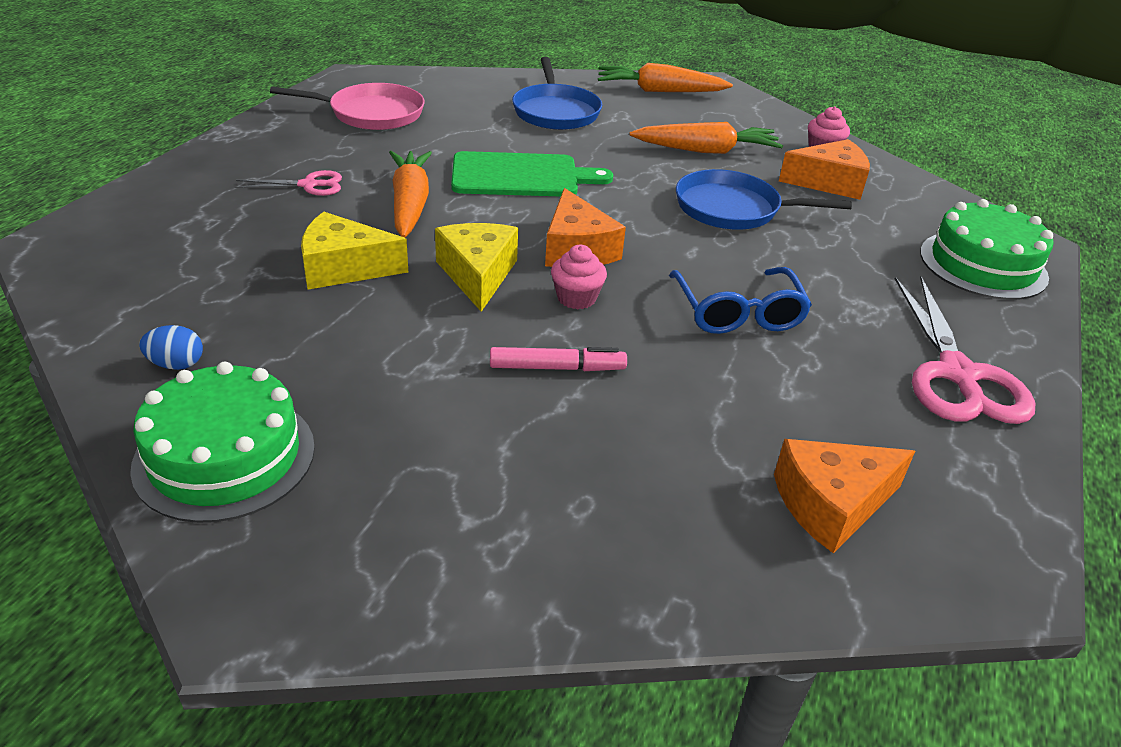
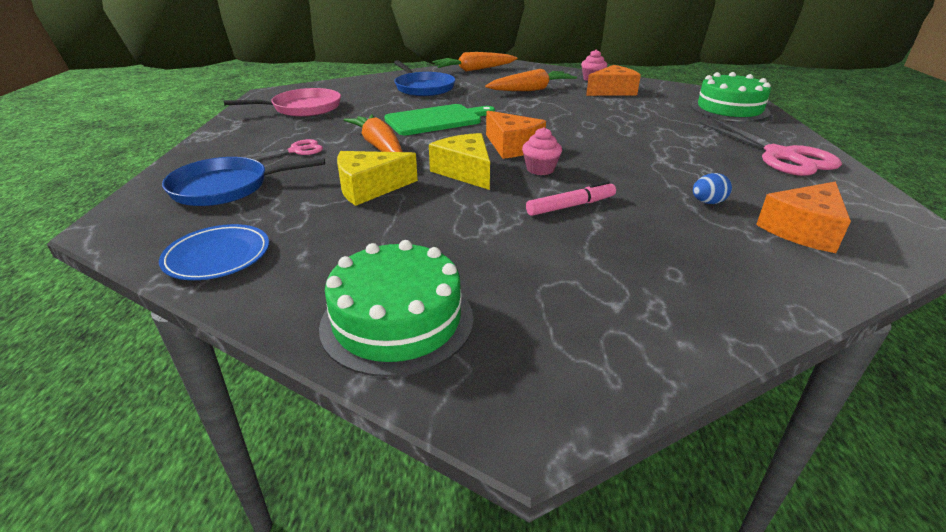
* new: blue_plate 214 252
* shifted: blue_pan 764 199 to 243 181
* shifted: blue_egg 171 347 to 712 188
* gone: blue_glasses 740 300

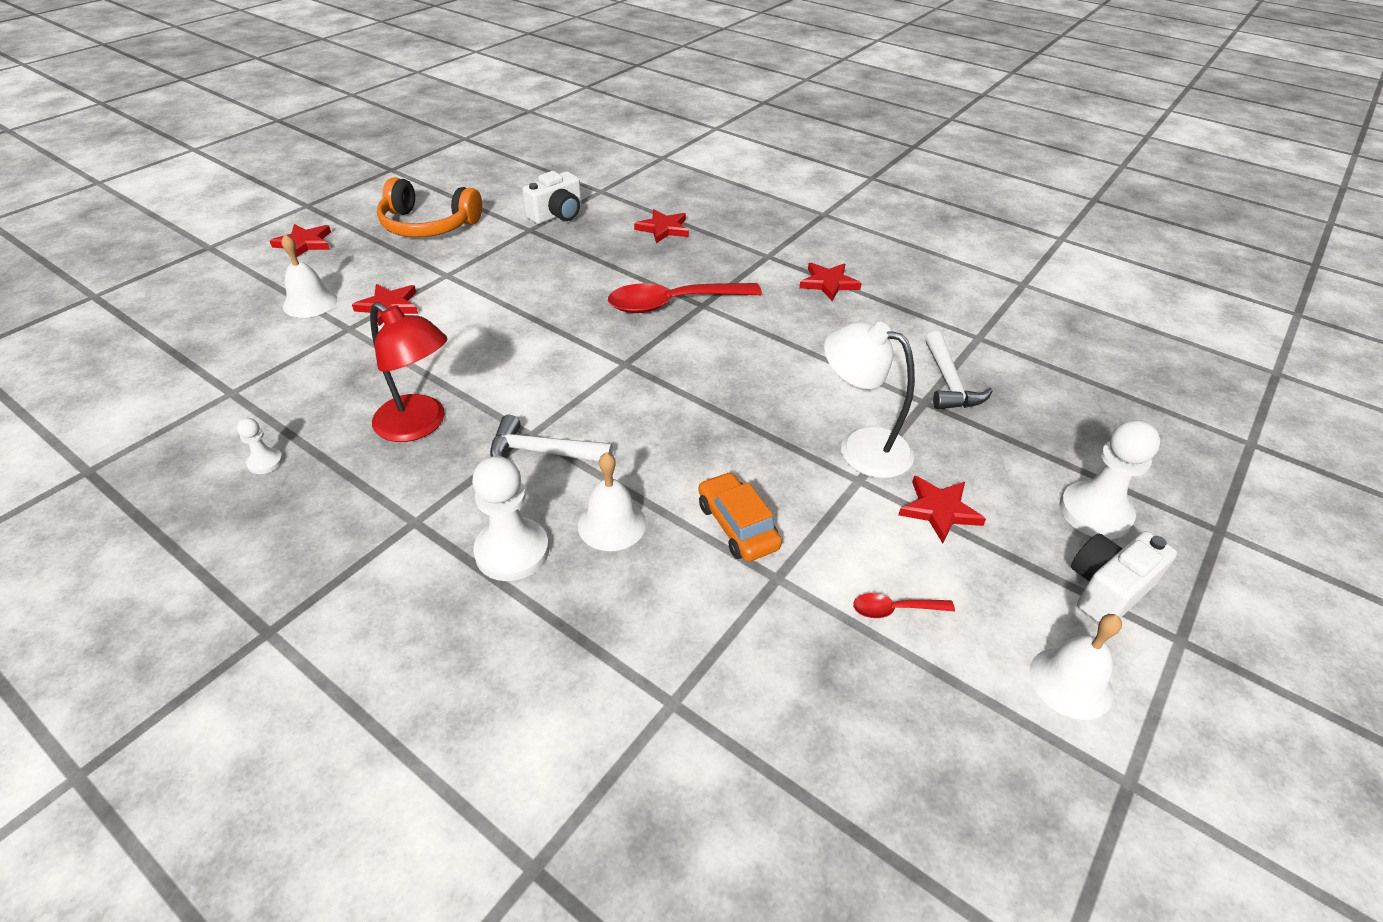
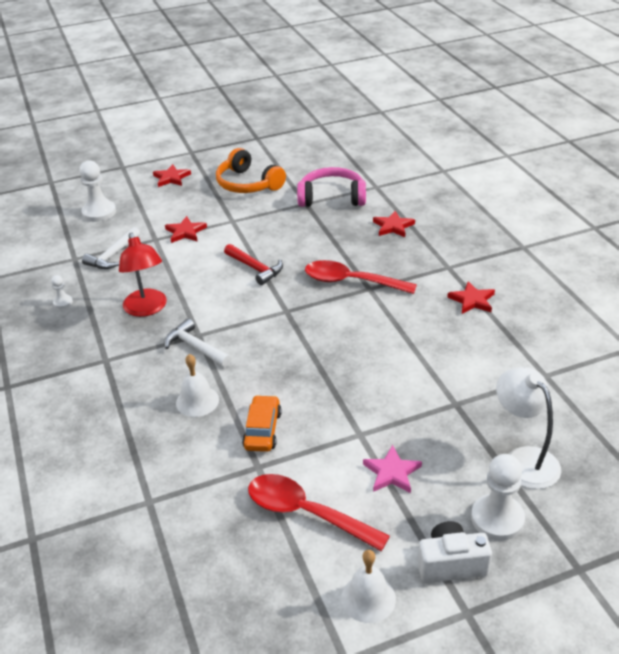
* shifted: white_pawn 510 518 to 97 191
* shifted: white_hammer 959 370 to 111 248
* new: red_hammer 253 264
* scaled: red_spoon 904 605 = 319 512 x2.23
* swapped: white_camera 552 197 to pink_headphones 331 187
* repainted: red_star 942 509 to pink_star 392 469
* shifted: white_lamp 869 400 to 528 428
* gone: white_bell 309 276

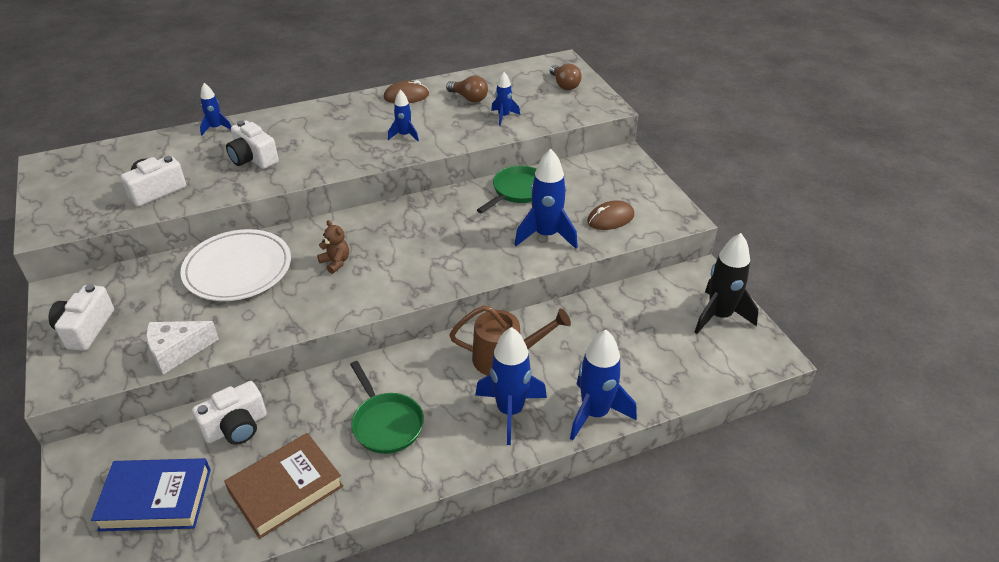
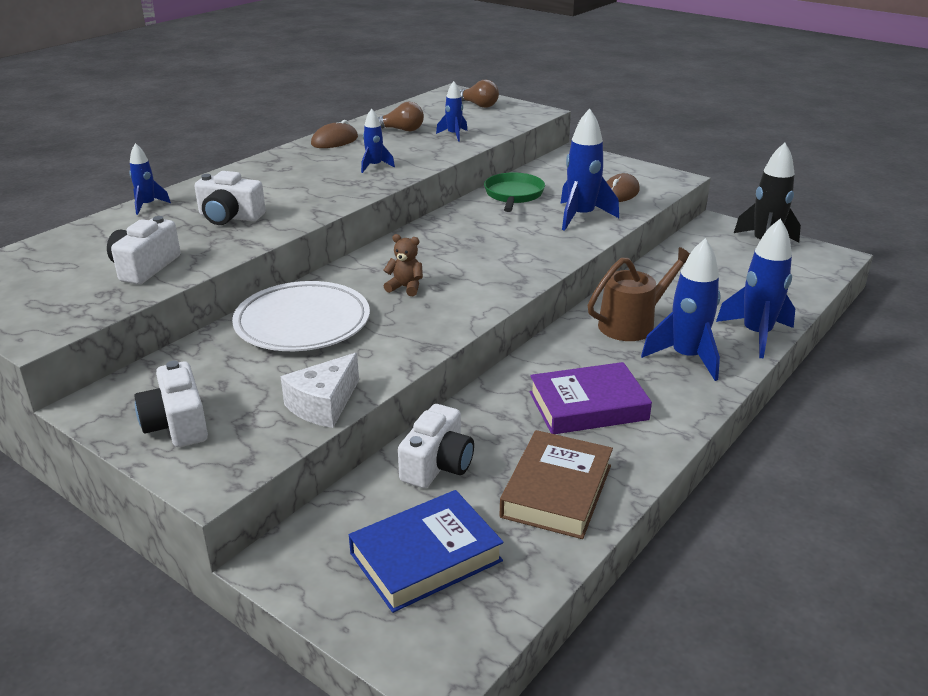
* swapped: green_pan 387 407 to purple_book 591 398

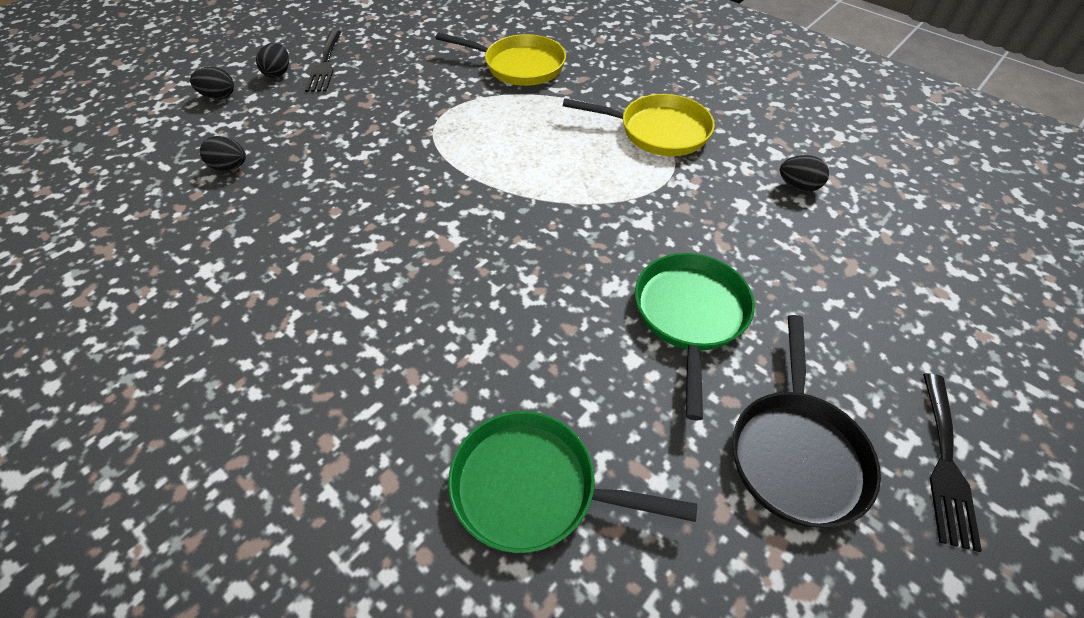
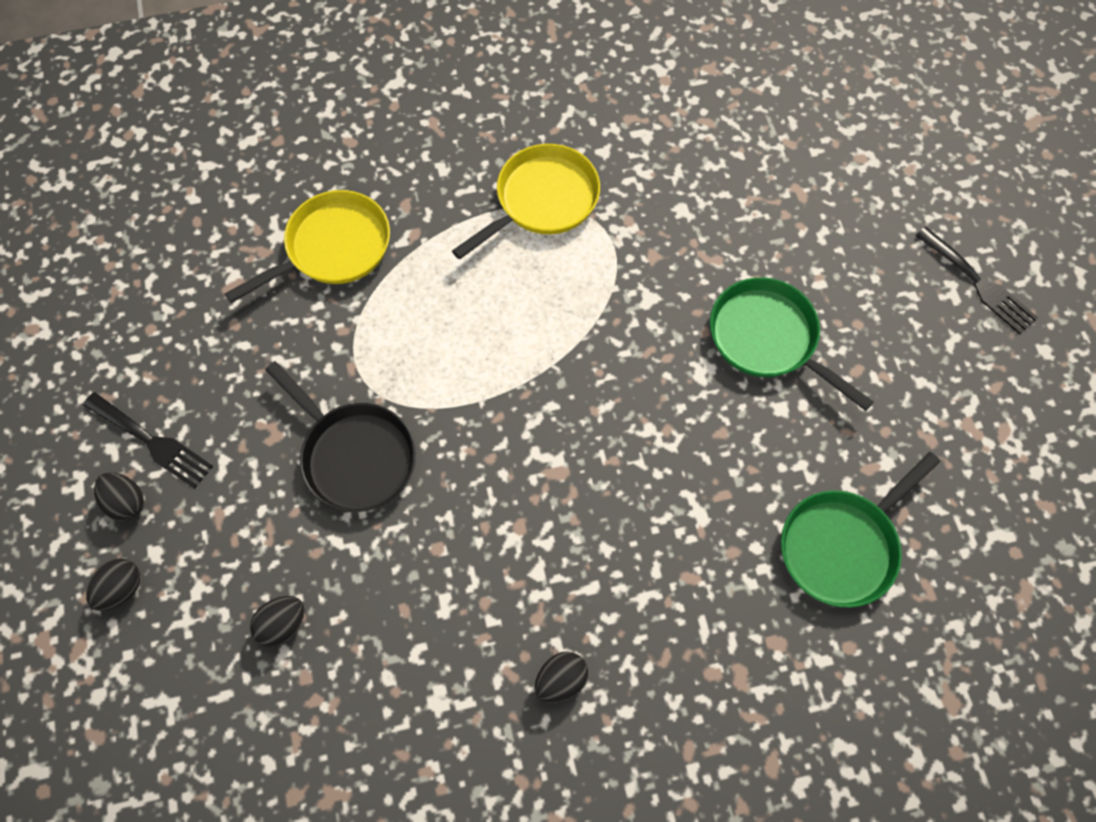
* shifted: black_pan 806 421 to 340 436
* shifted: black_egg 804 173 to 561 677

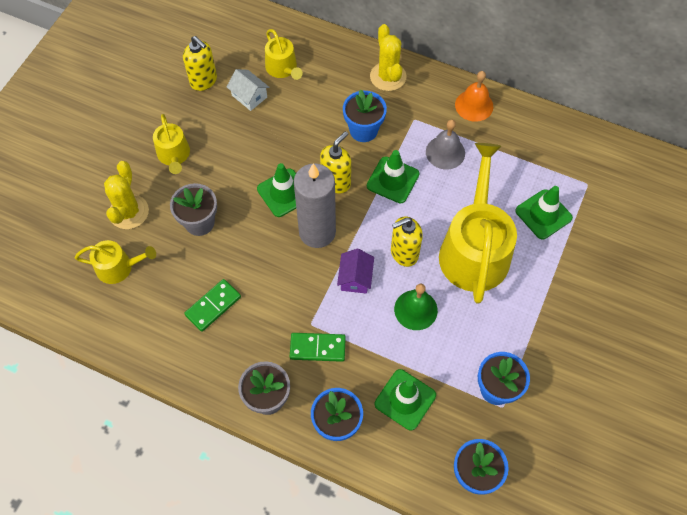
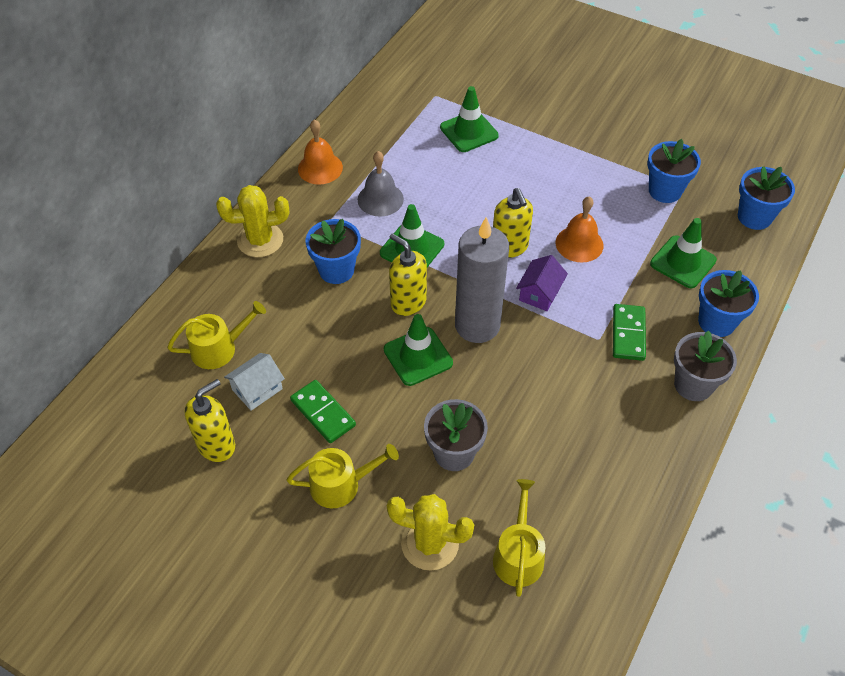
* shifted: green_domino 212 305 to 323 411
* rotated: purple_house 355 271 = 542 283 75 degrees counterclockwise
* repainted: green_bell 416 307 to orange_bell 579 229
* gone: yellow_watering_can 478 223

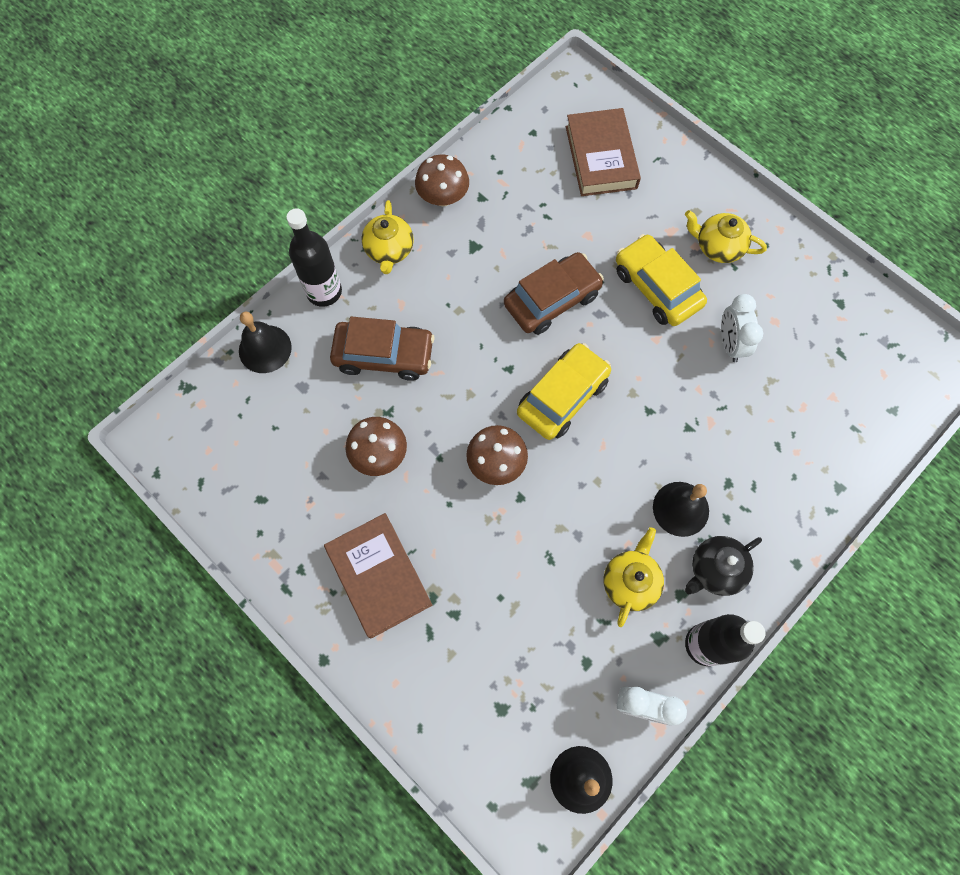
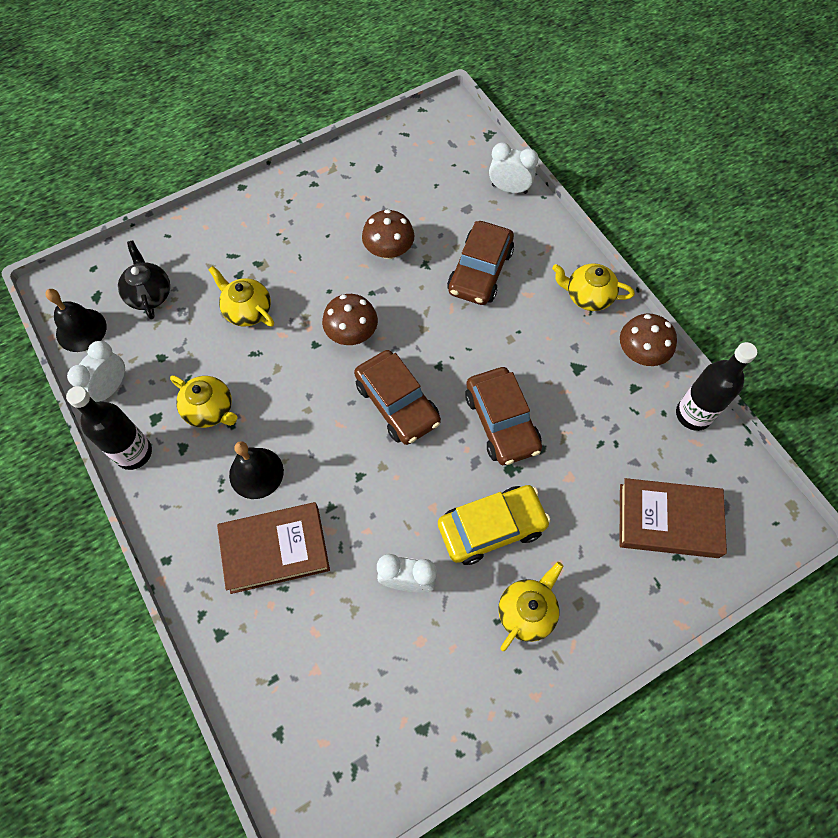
* shifted: black_teapot 723 566 to 144 280
* new: yellow_teapot 241 296
* shifted: brown_book 378 576 to 273 548
* repainted: yellow_car 564 391 to brown_car 397 397
* swapped: black_bell 265 342 to white_clock 514 168
* shifted: black_bottle 314 258 to 716 386

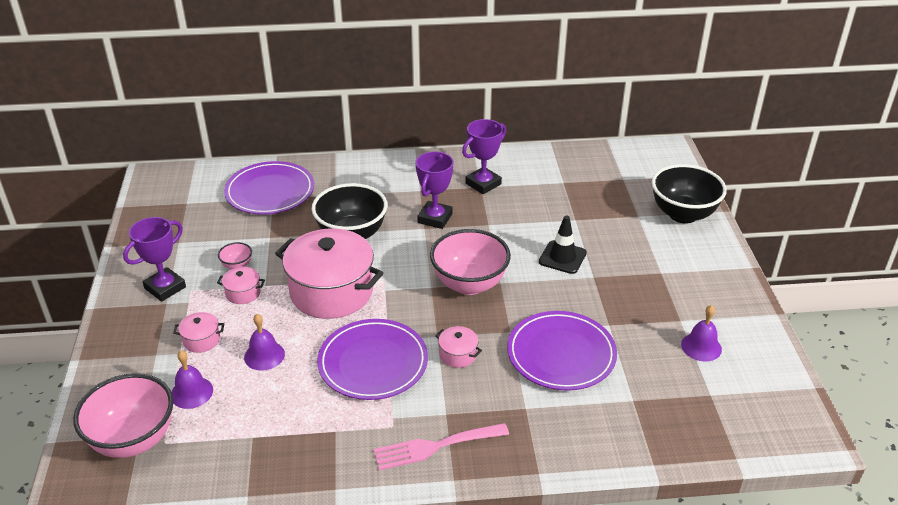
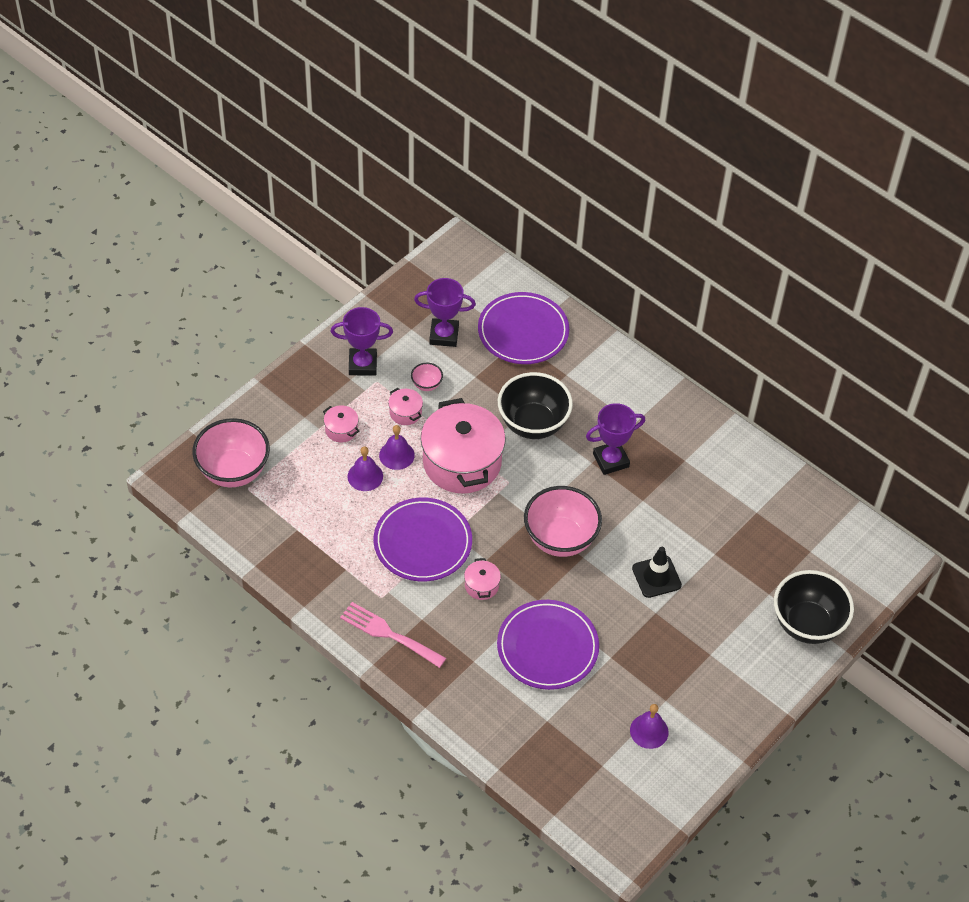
* shifted: purple_bell 192 379 to 397 447
* shifted: purple_trophy 484 156 to 445 312

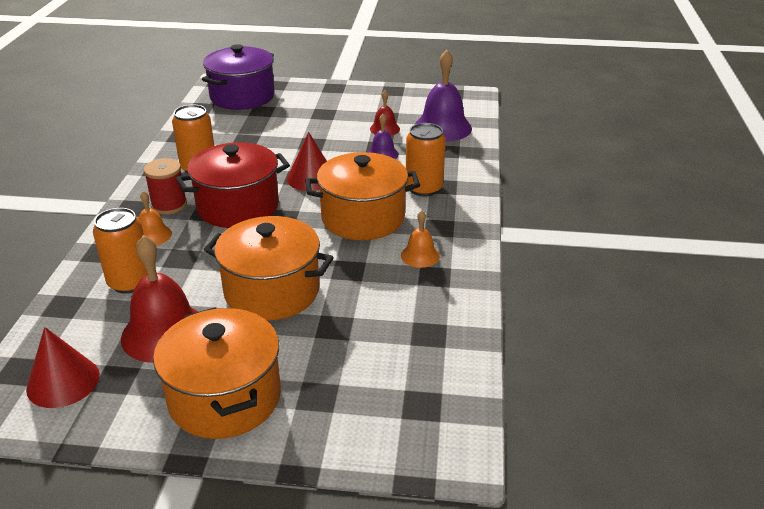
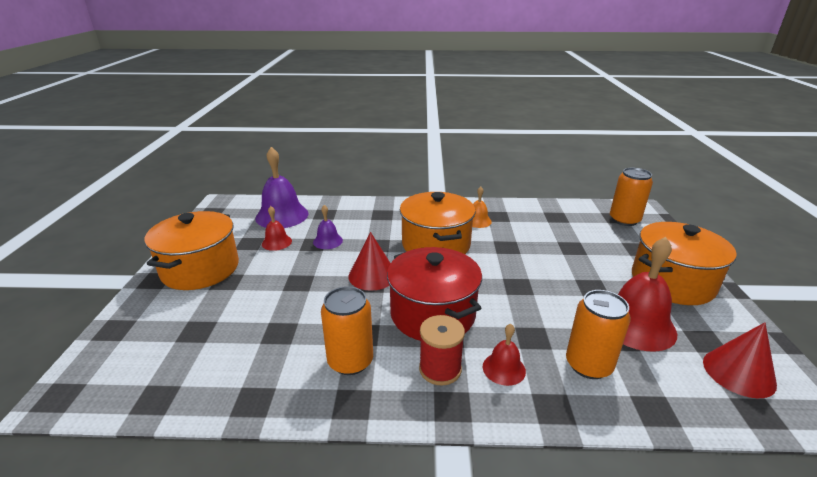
* shifted: orange_pot 269 268 to 192 250
* repainted: orange_bell 155 218 to red_bell 504 355
* shifted: orange_can 426 159 to 631 197
* gone: purple_pot 238 77

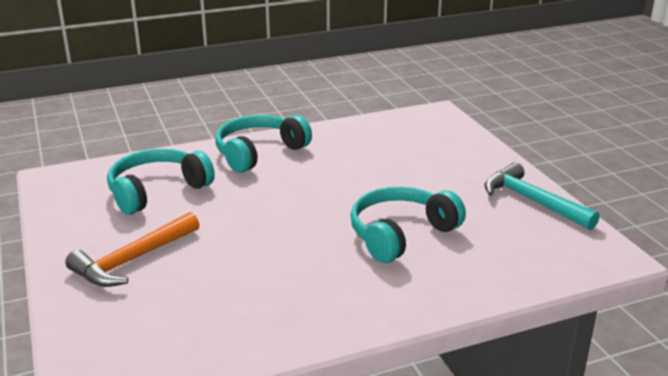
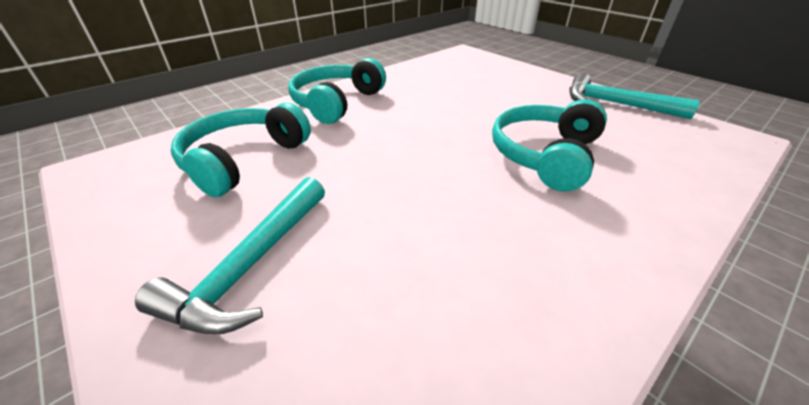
* repainted: orange_hammer 132 249 to turquoise_hammer 230 255

